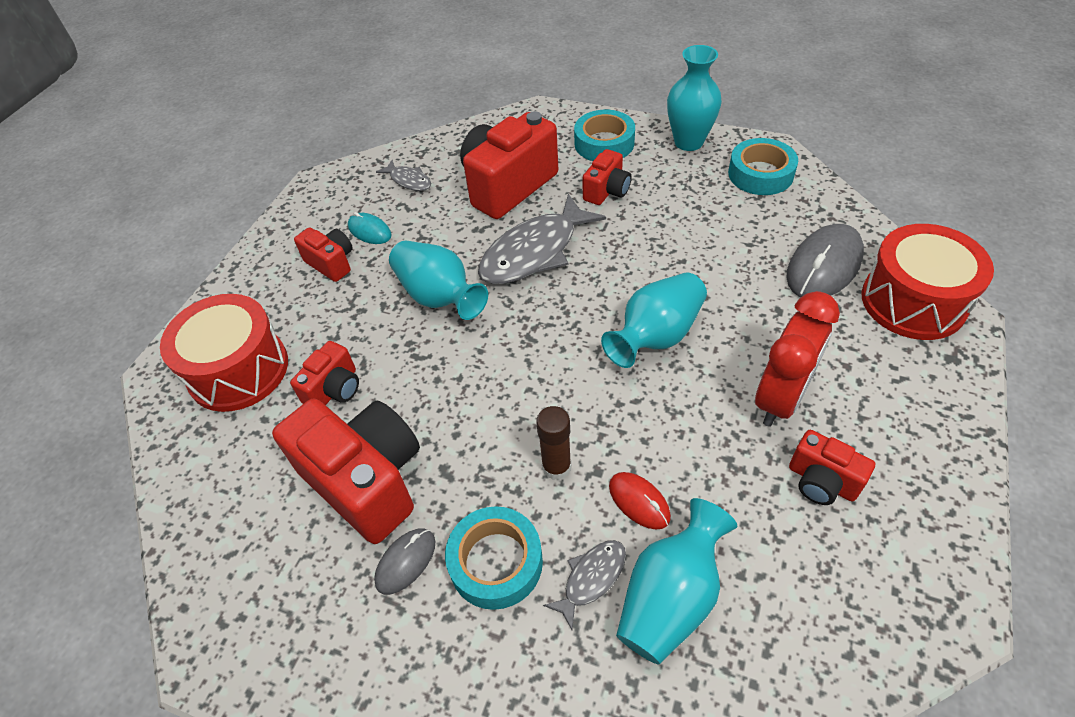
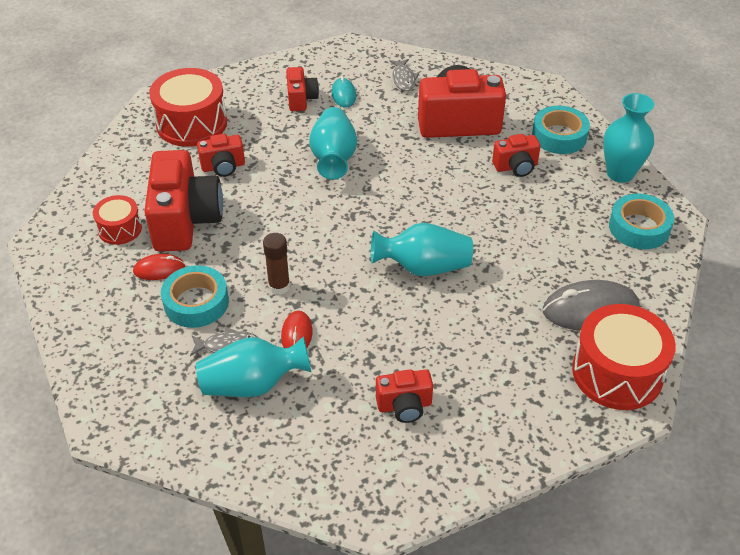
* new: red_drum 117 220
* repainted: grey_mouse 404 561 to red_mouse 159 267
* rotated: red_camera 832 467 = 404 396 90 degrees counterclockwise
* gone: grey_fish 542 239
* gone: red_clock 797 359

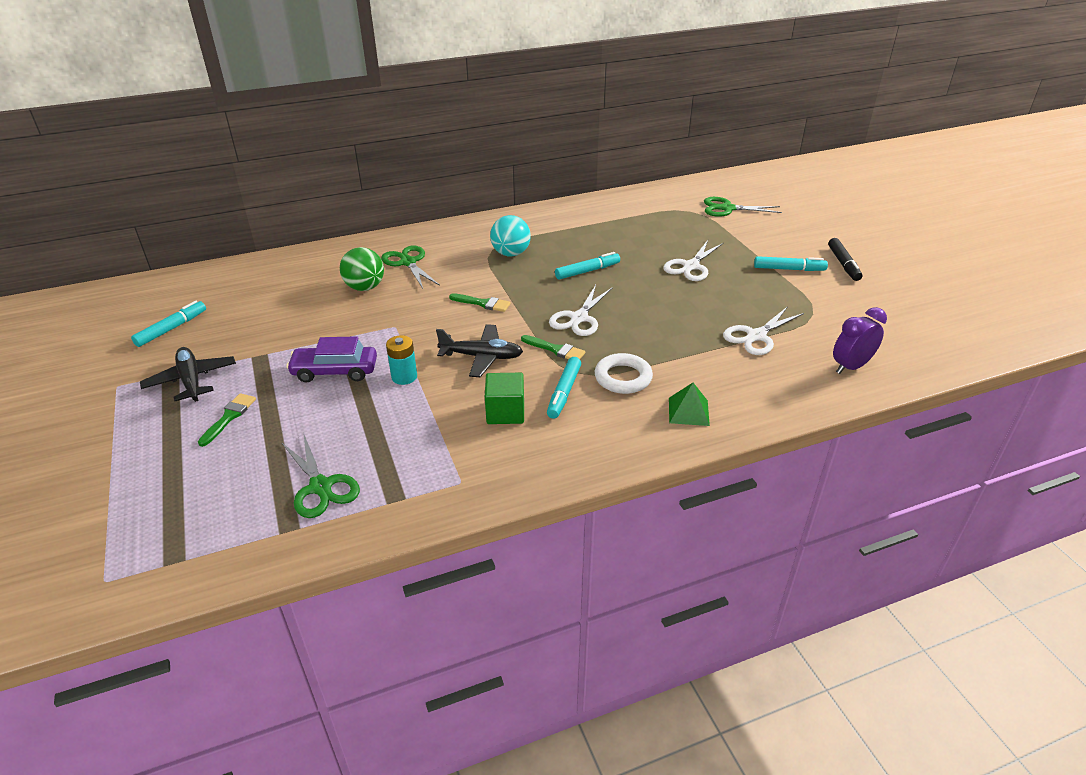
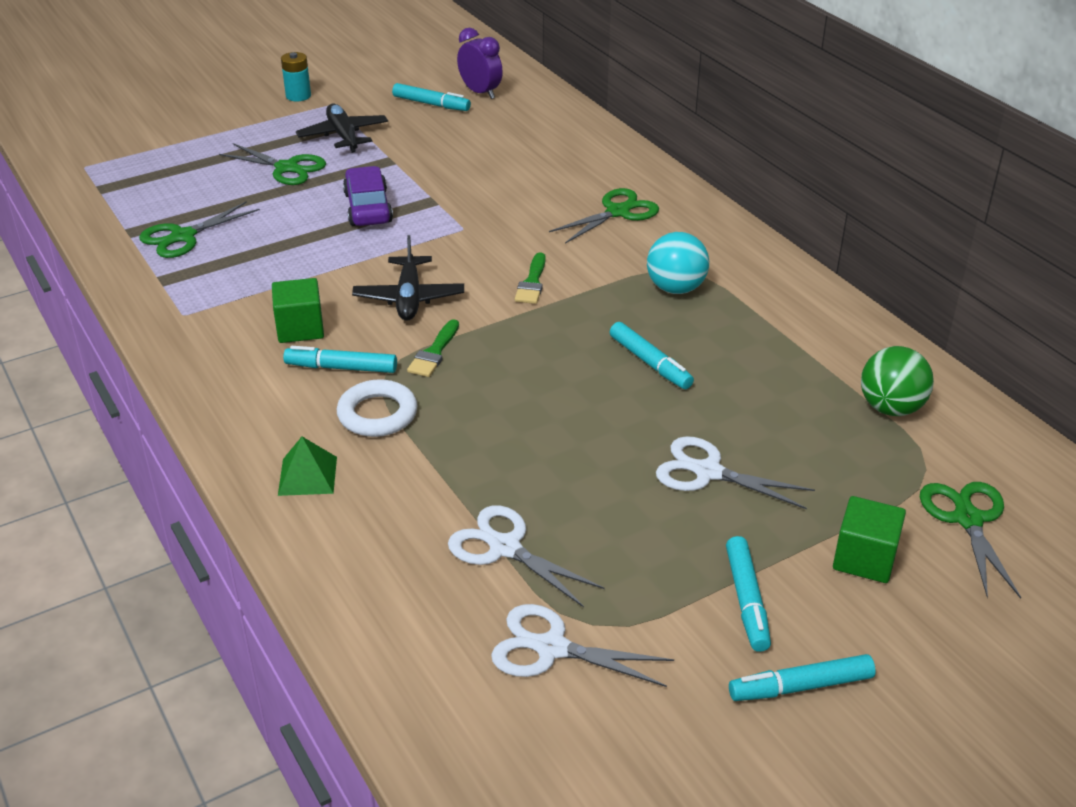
* swapped: green_brush 227 420 to green_scissors 272 164
* shifted: turquoise_battery 401 360 to 296 76
* rotated: black_plane 188 374 = 342 128 75 degrees counterclockwise
* shifted: purple_clock 860 340 to 480 63
* shifted: white_scissors 581 310 to 582 645
* repainted: black_marker 845 259 to turquoise_marker 802 677
* new: green_cube 869 539
* shifted: green_ball 362 269 to 897 381

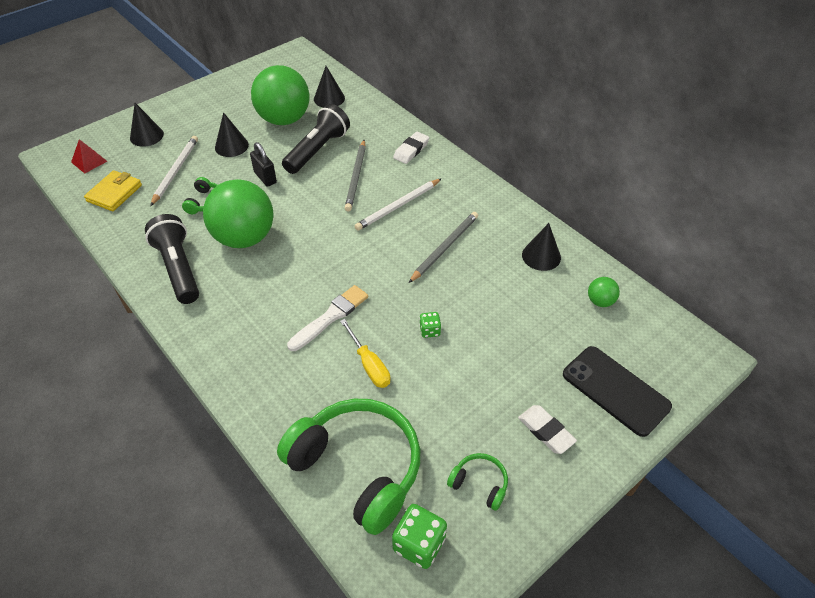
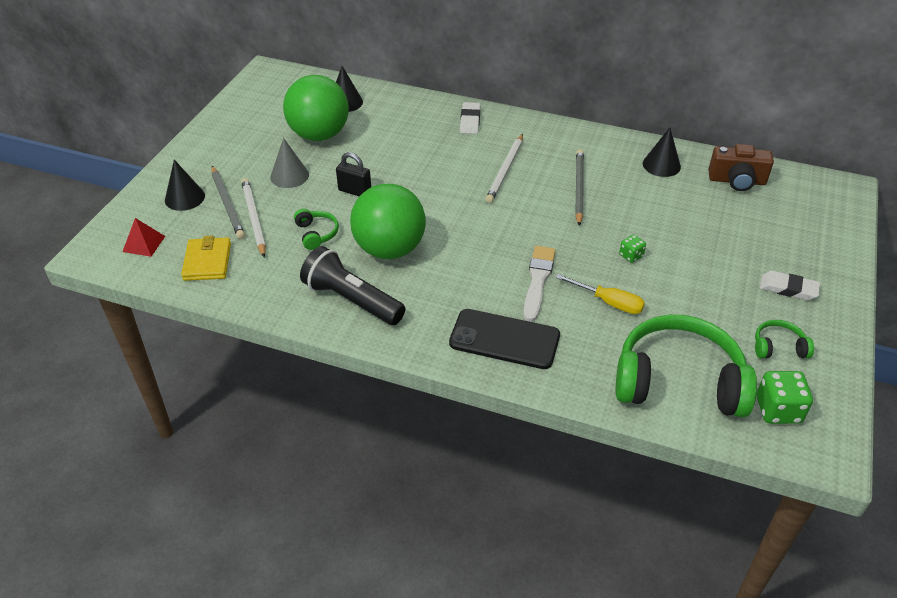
* shifted: grey_pencil 355 175 to 228 202
* repainted: black_cone 232 134 to grey_cone 289 163
* shifted: black_phone 617 391 to 504 339
* swapped: green_ball 604 292 to brown_camera 741 167
* gone: black_flashlight 316 139

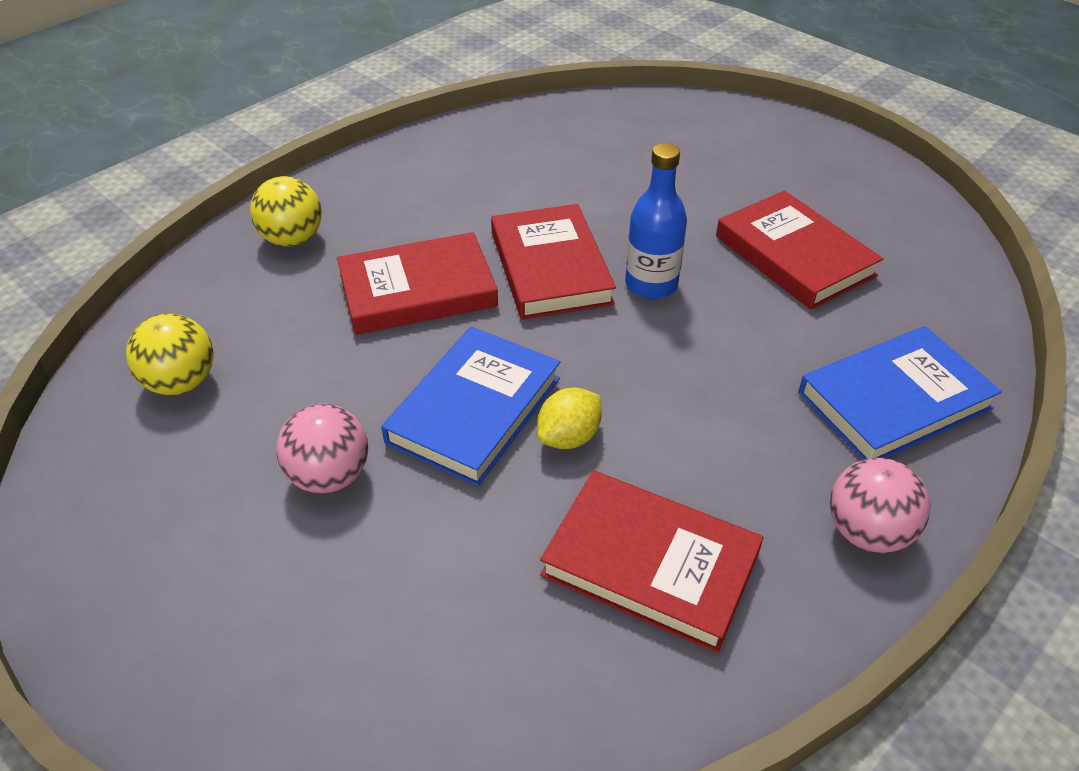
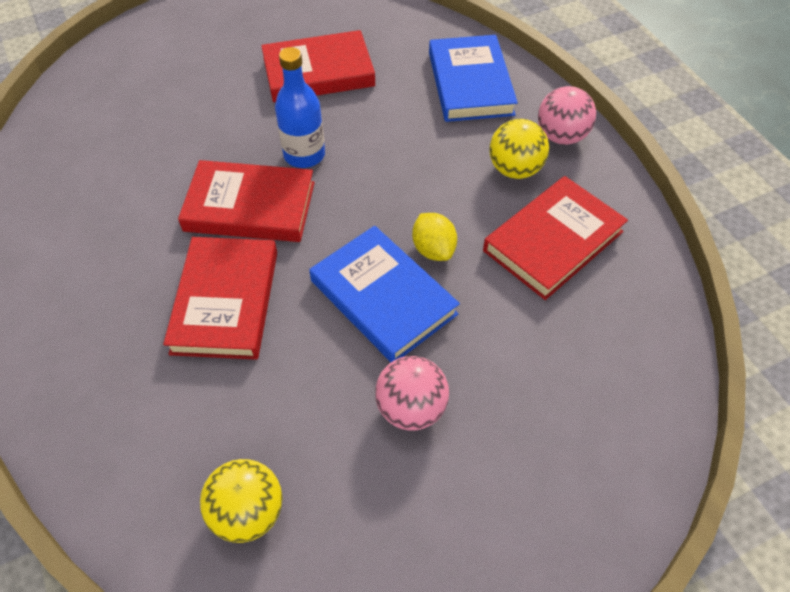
* shifted: yellow_ball 286 211 to 519 149

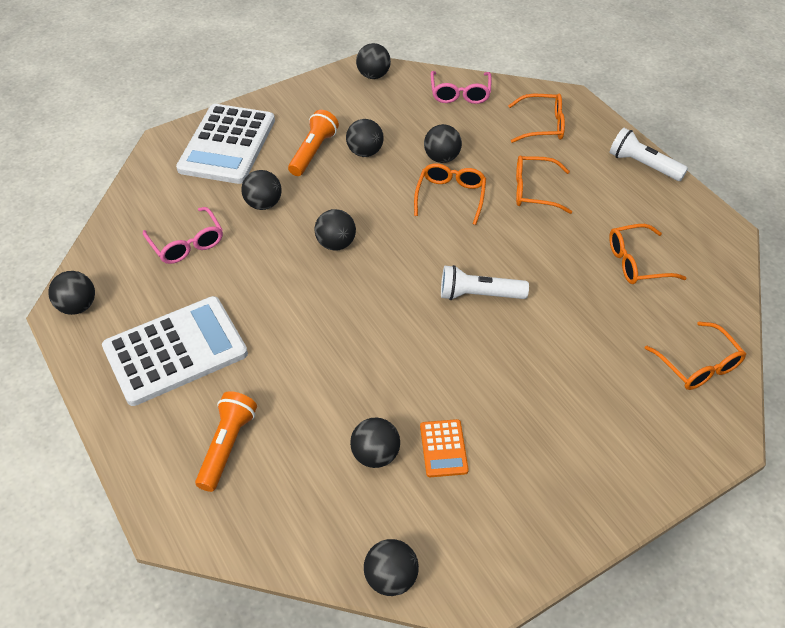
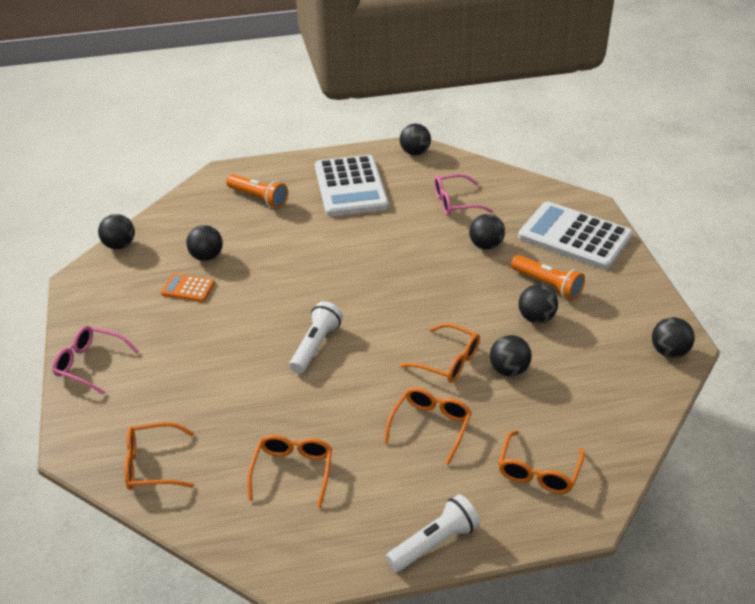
* shifted: pink_glasses 461 87 to 95 360
* gone: black_ball 335 230

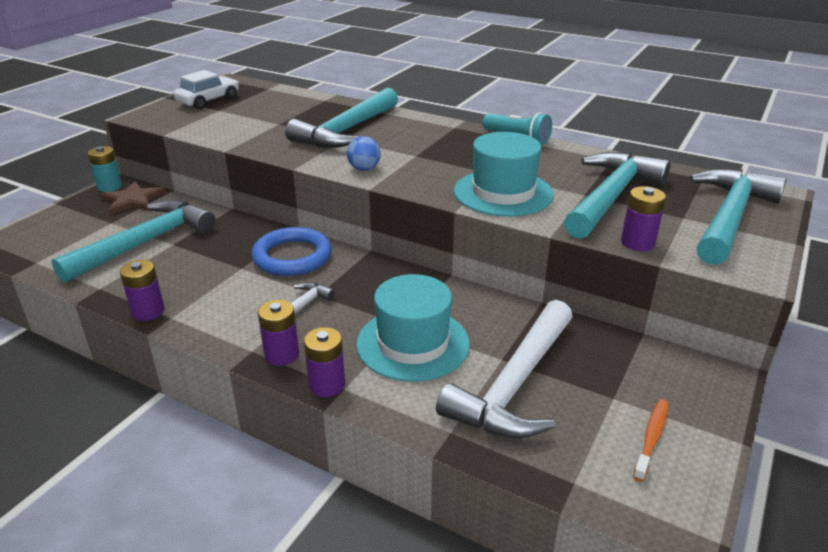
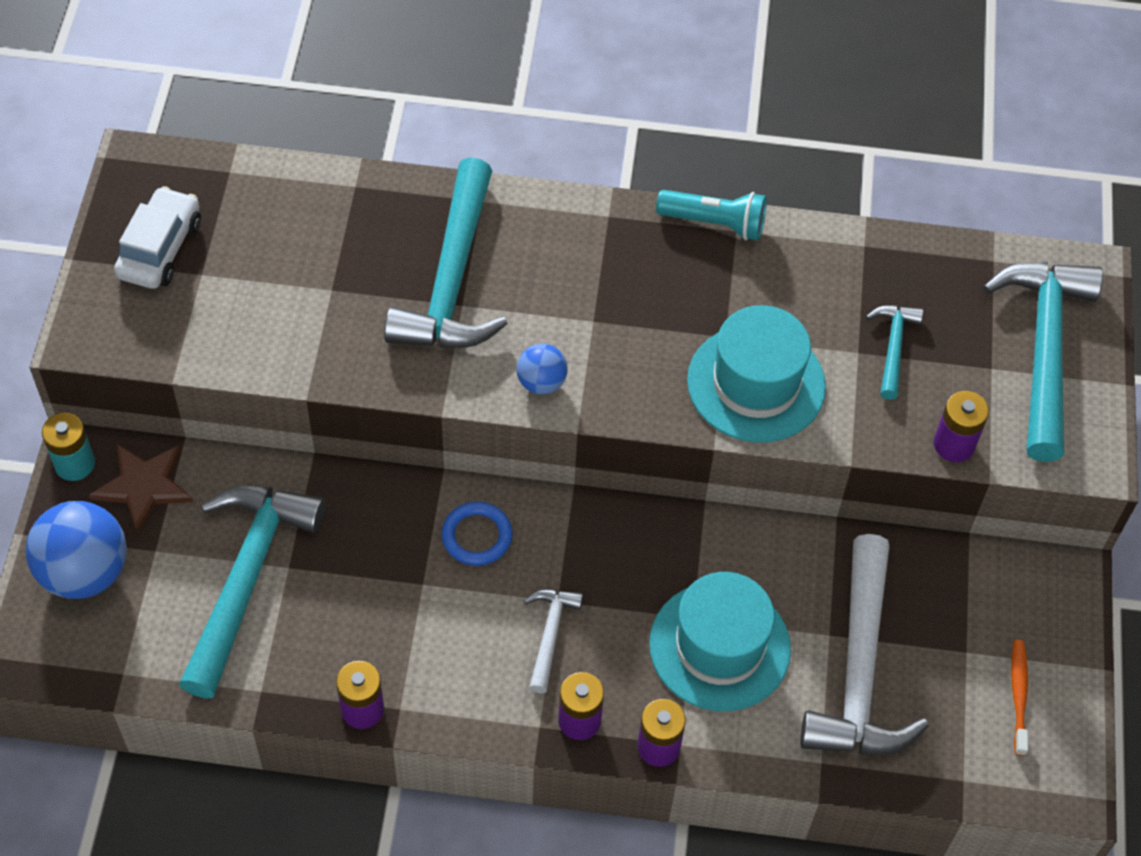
* new: blue_ball 76 550
* scaled: blue_ring 291 251 = 477 533 x0.62
* scaled: turquoise_hammer 617 195 = 894 352 x0.48

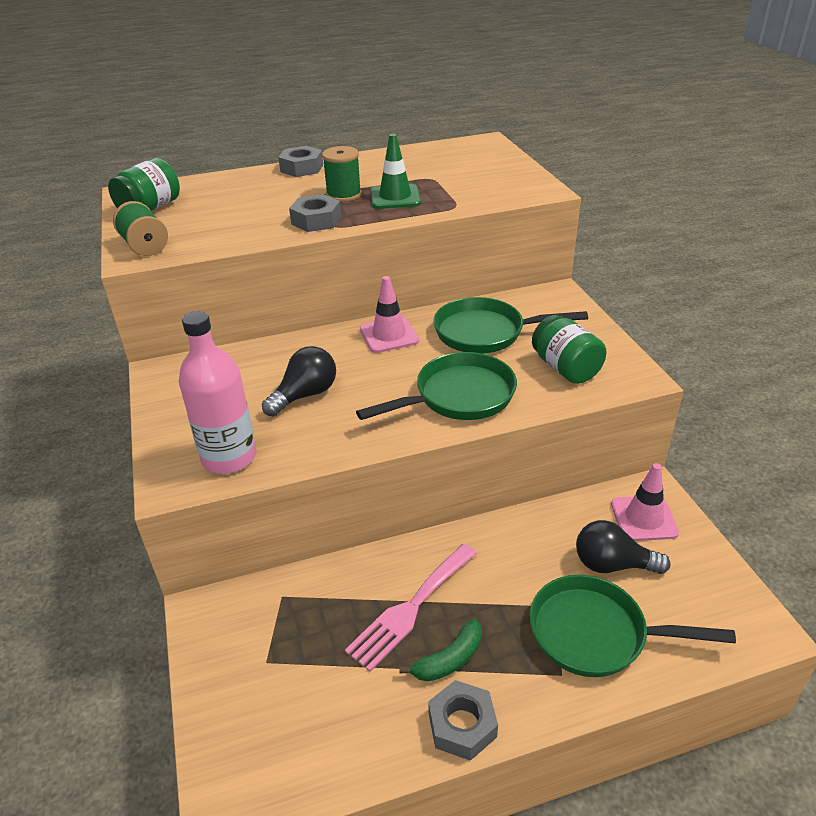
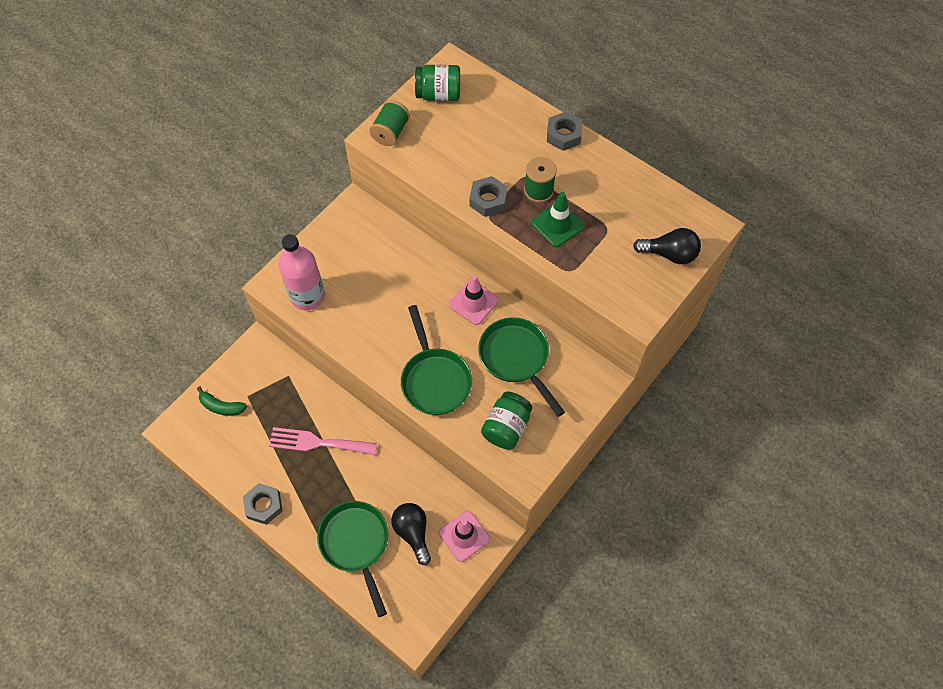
* shifted: green_banana 440 650 to 222 401
* rotated: green_pan 436 386 = 436 360 45 degrees clockwise
* shifted: black_light_bulb 299 381 to 667 246

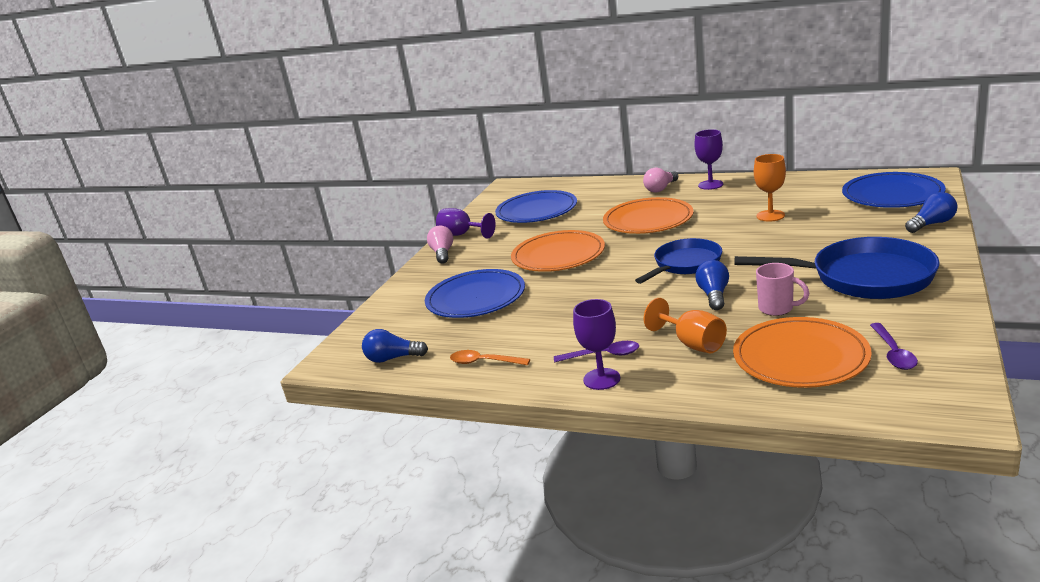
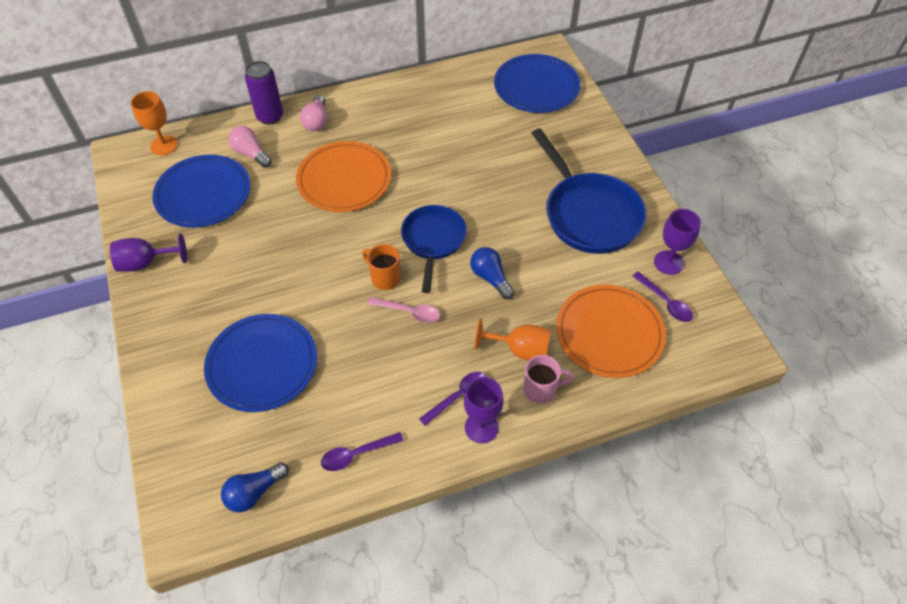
* shifted: orange_goblet 770 187 to 154 123
* shifted: pink_light_bulb 440 245 to 250 147
* new: purple_can 264 93
* repainted: orange_spoon 490 357 to purple_spoon 362 451
* new: orange_mug 381 267
* new: pink_spoon 403 310
* shifted: pink_mug 782 289 to 548 379
* rotated: blue_pan 837 268 = 589 191 90 degrees clockwise
* shifted: purple_goblet 708 159 to 677 242
* gone: orange_plate 558 251
* gone: blue_light_bulb 931 212

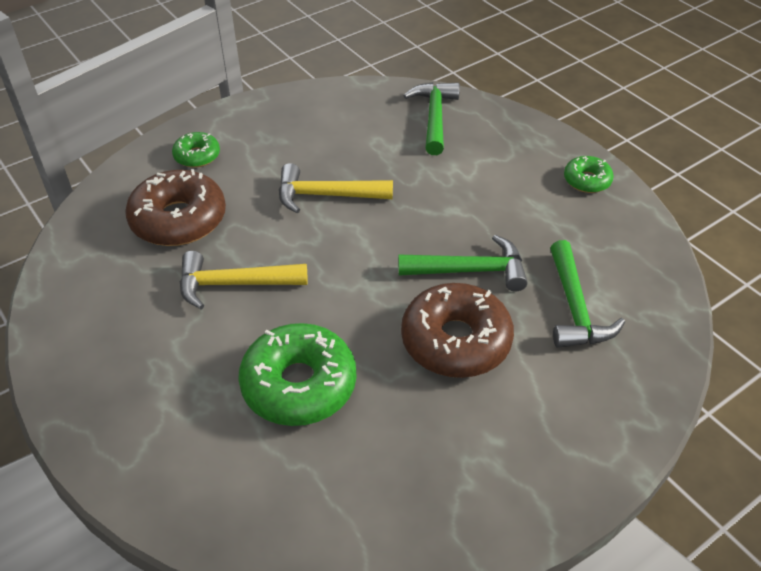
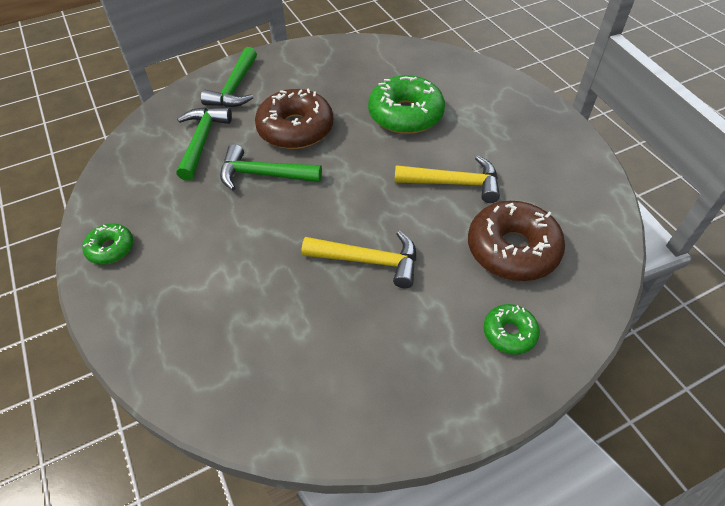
* shifted: green_hammer 431 118 to 229 77

